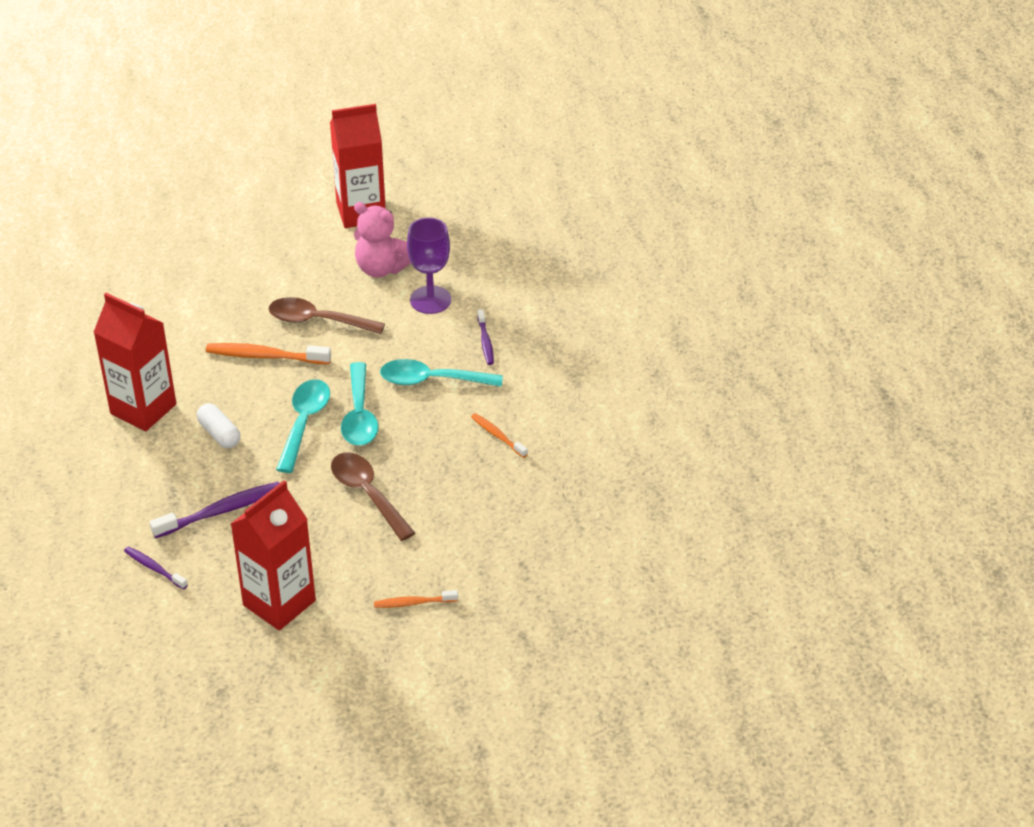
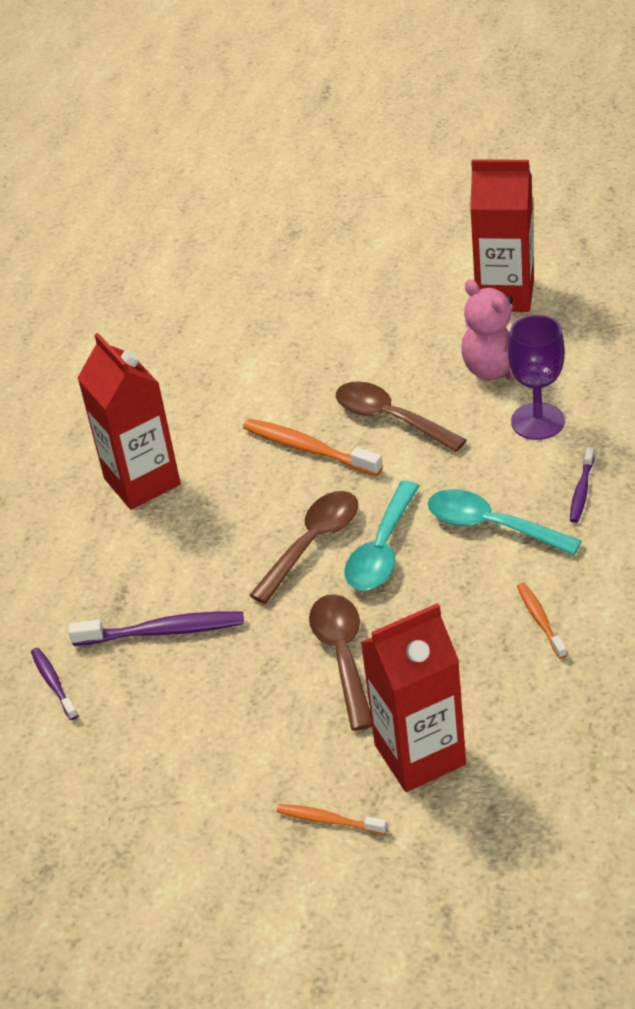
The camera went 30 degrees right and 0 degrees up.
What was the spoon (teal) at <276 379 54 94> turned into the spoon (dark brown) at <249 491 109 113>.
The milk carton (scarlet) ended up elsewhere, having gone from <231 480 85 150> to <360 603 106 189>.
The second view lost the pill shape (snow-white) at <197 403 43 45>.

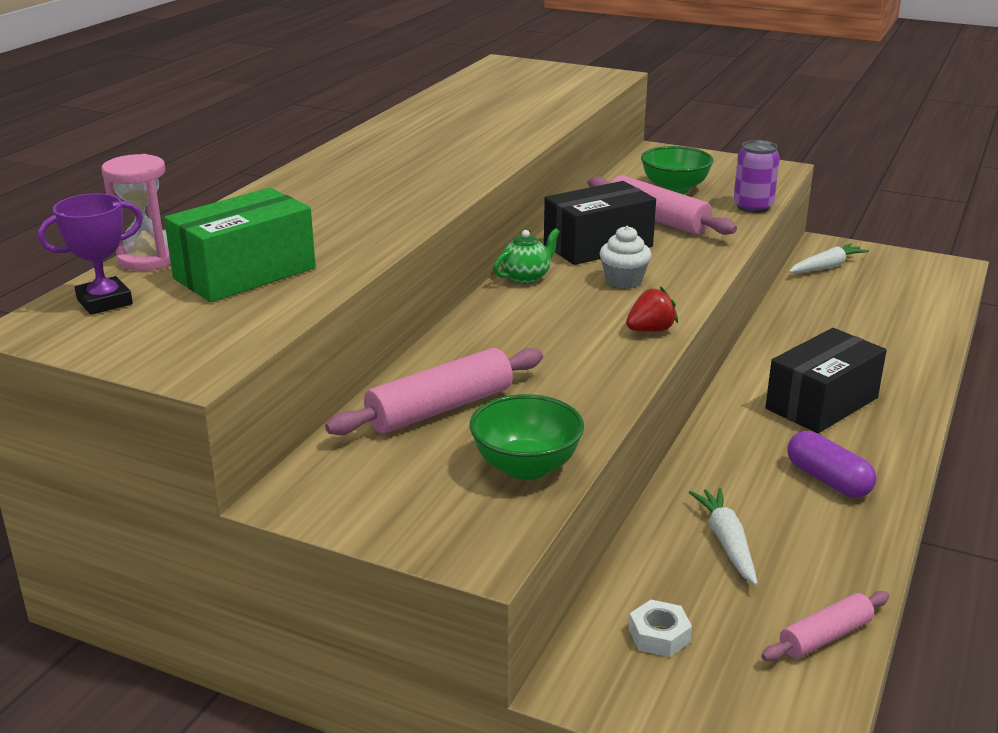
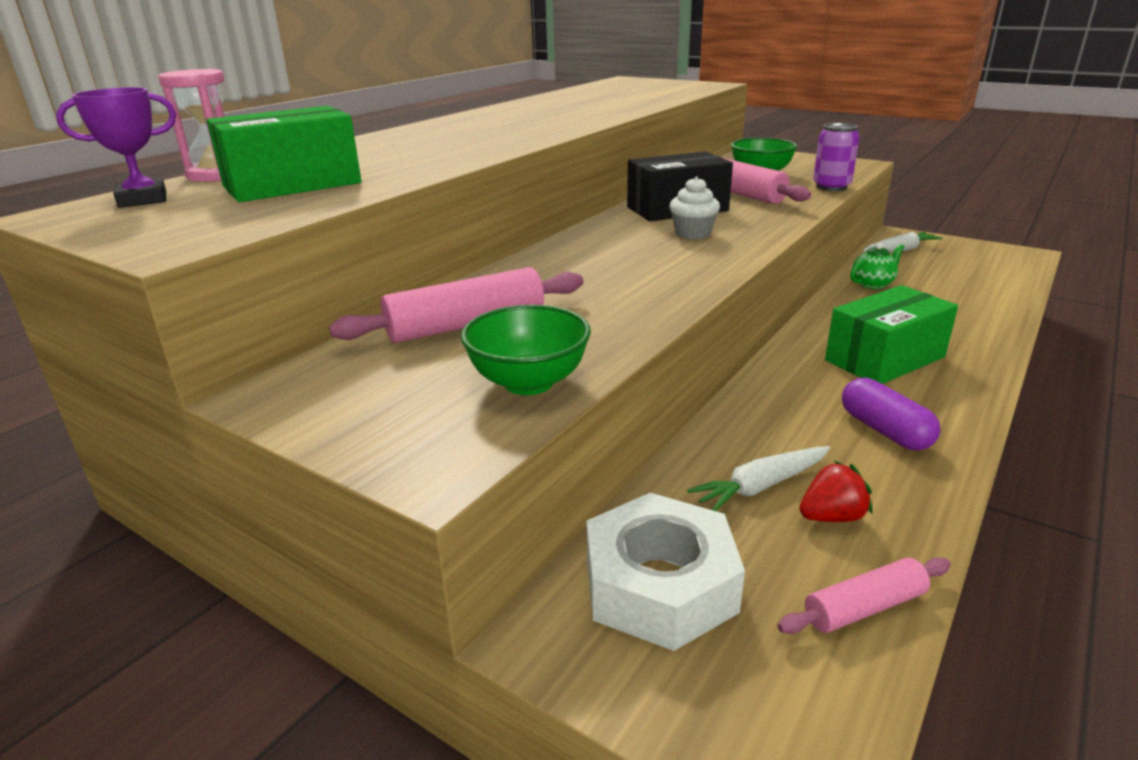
The camera went 10 degrees right and 0 degrees up.
The size of the nut (snow-white) at <629 600 63 57> changed by a factor of 2.21.
The carrot (snow-white) at <689 488 69 97> ended up facing another way, 120 degrees counterclockwise from before.
The strawberry (scarlet) ended up elsewhere, having gone from <626 286 52 46> to <800 461 73 61>.
What was the box (jet-black) at <765 328 122 105> turned into the box (emerald) at <825 285 133 99>.
The tea pot (emerald) ended up elsewhere, having gone from <494 228 66 56> to <850 243 54 46>.

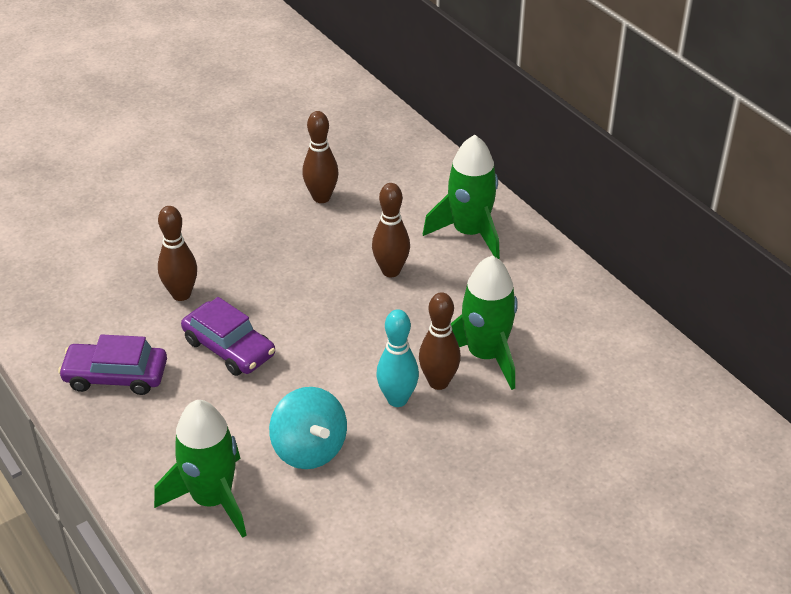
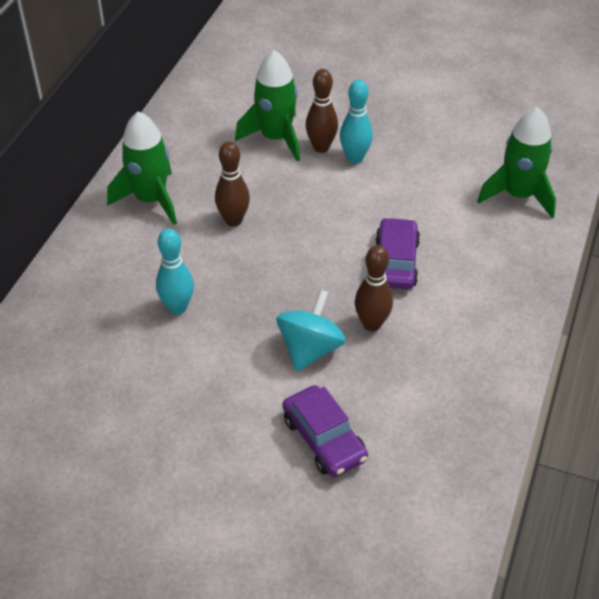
The camera went 125 degrees left and 5 degrees up.
What was the skittle (dark brown) at <302 111 37 92> turned into the skittle (teal) at <156 228 38 86>.
The whirligig (teal) ended up elsewhere, having gone from <269 387 78 82> to <276 289 70 83>.
The car (royal purple) ended up elsewhere, having gone from <58 334 109 61> to <283 385 85 92>.

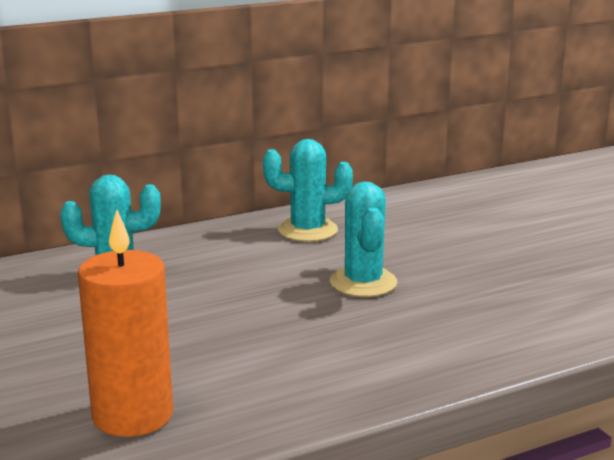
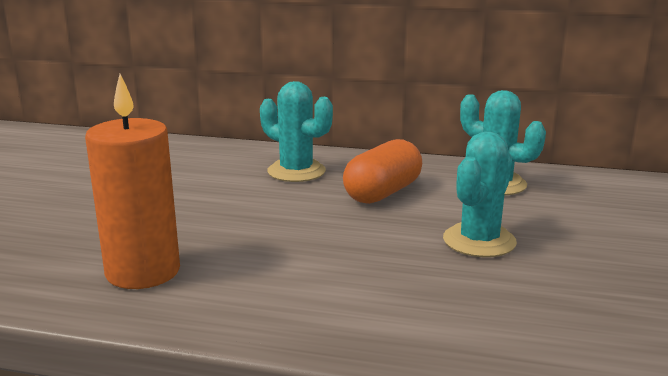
The camera went 40 degrees right and 0 degrees up.
The second view gained the pill shape (orange-coloured) at <343 139 79 65>.

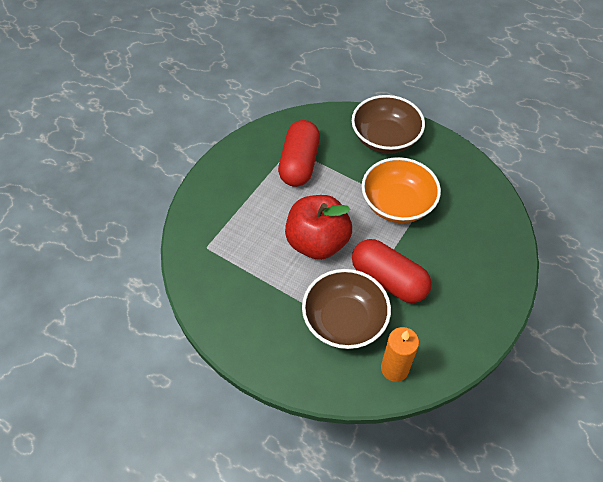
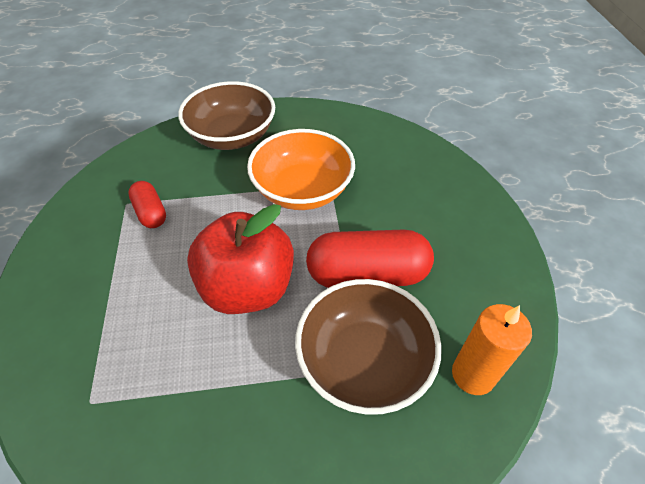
The camera went 40 degrees left and 5 degrees down.
The size of the pill shape (scarlet) at <278 120 42 67> changed by a factor of 0.53.

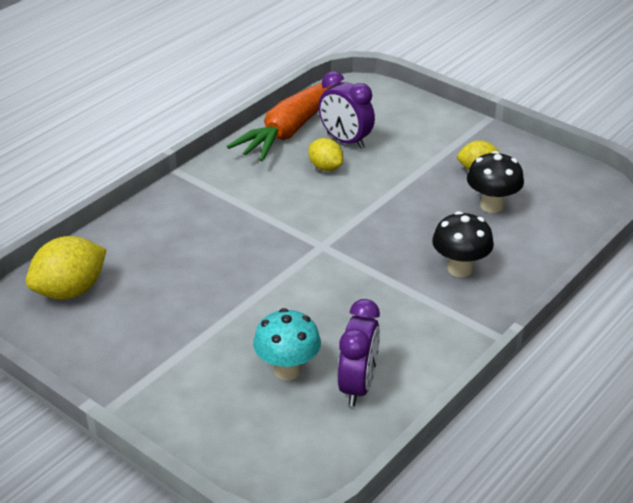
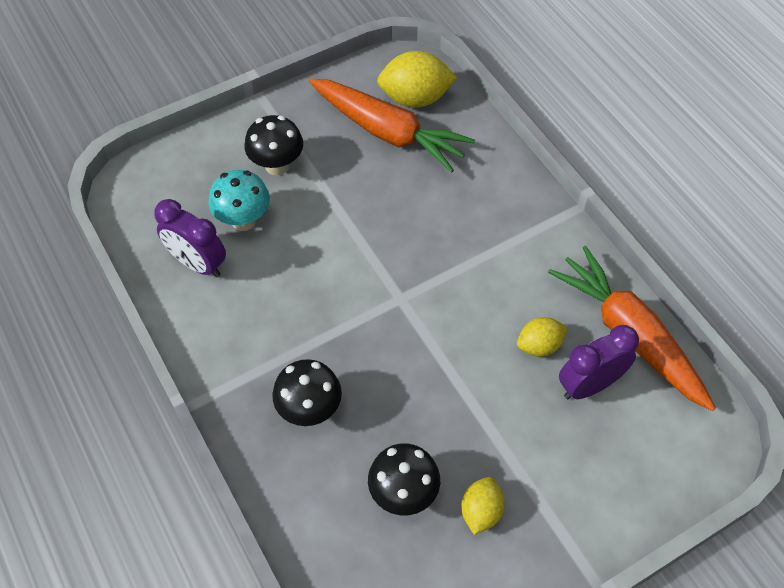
The camera went 110 degrees right and 20 degrees up.
The second view gained the toadstool (jet-black) at <245 115 58 61>.
The second view gained the carrot (orange-coloured) at <309 79 166 94>.
The citrus fruit (yellow) at <26 236 81 64> ended up facing another way, 75 degrees counterclockwise from before.

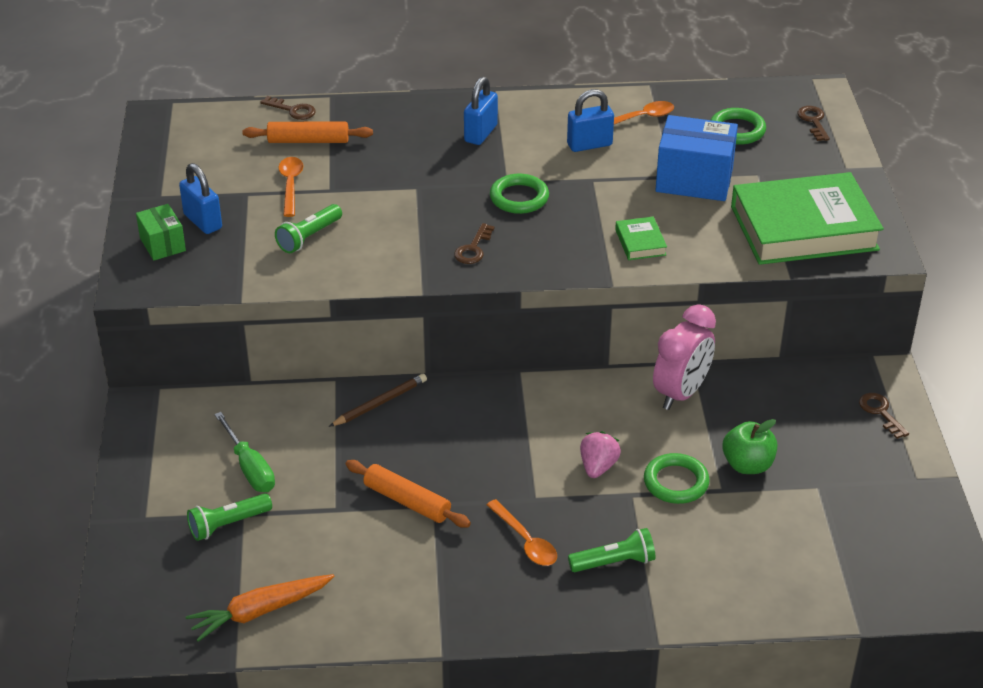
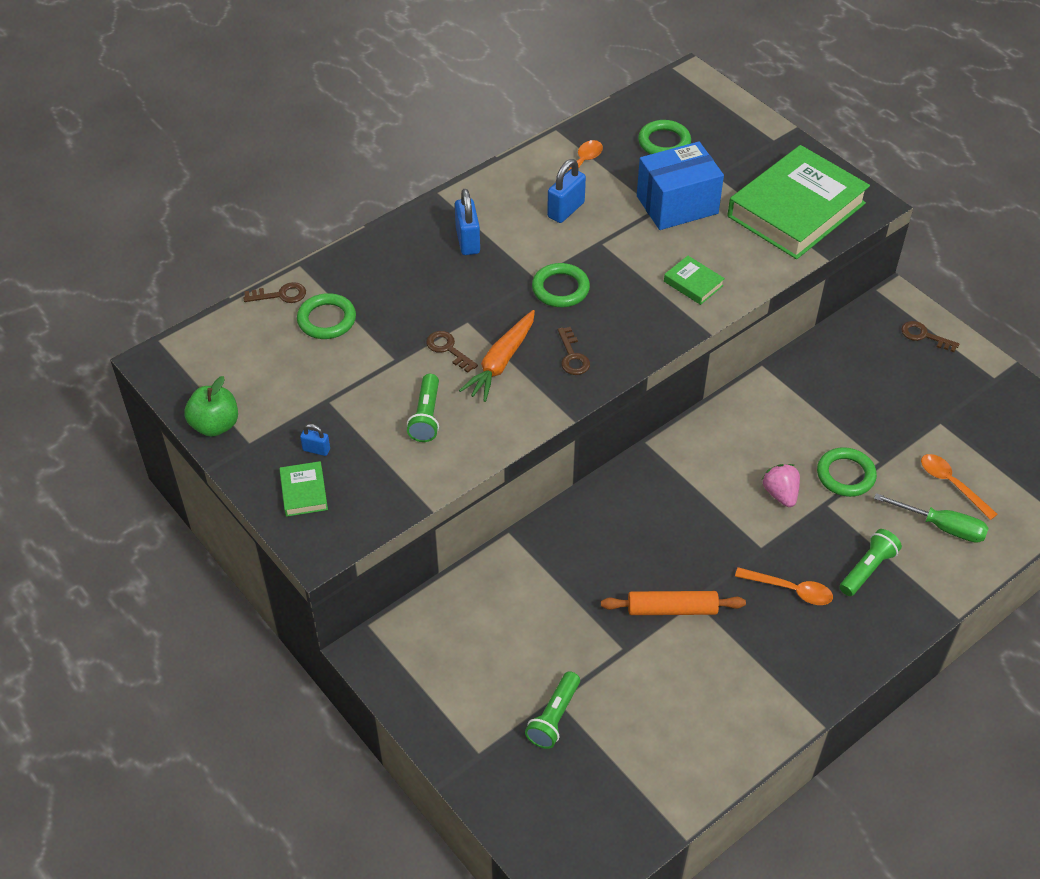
The camera went 35 degrees left and 10 degrees up.
The apple fruit (emerald) ended up elsewhere, having gone from <722 419 55 55> to <184 376 54 61>.
Where the box (emerald) stood at <136 204 50 57>, the book (emerald) came to stand at <279 461 49 56>.
Where the rolling pin (orange-coloured) stood at <242 122 131 21>, the torus (emerald) came to stand at <297 293 59 46>.
The size of the lock (royal blue) at <179 163 43 71> changed by a factor of 0.55.
The key (dark brown) ended up elsewhere, having gone from <798 106 32 35> to <426 331 52 42>.
The carrot (orange-coloured) ended up elsewhere, having gone from <186 574 148 68> to <459 310 76 92>.
The flat screwdriver (emerald) ended up elsewhere, having gone from <214 412 61 80> to <874 493 114 50>.
The spoon (orange-coloured) ended up elsewhere, having gone from <278 157 25 60> to <921 454 77 66>.
The second view lost the wooden pencil (dark brown) at <329 374 98 53>.
The second view lost the clock (rosy) at <653 304 63 106>.

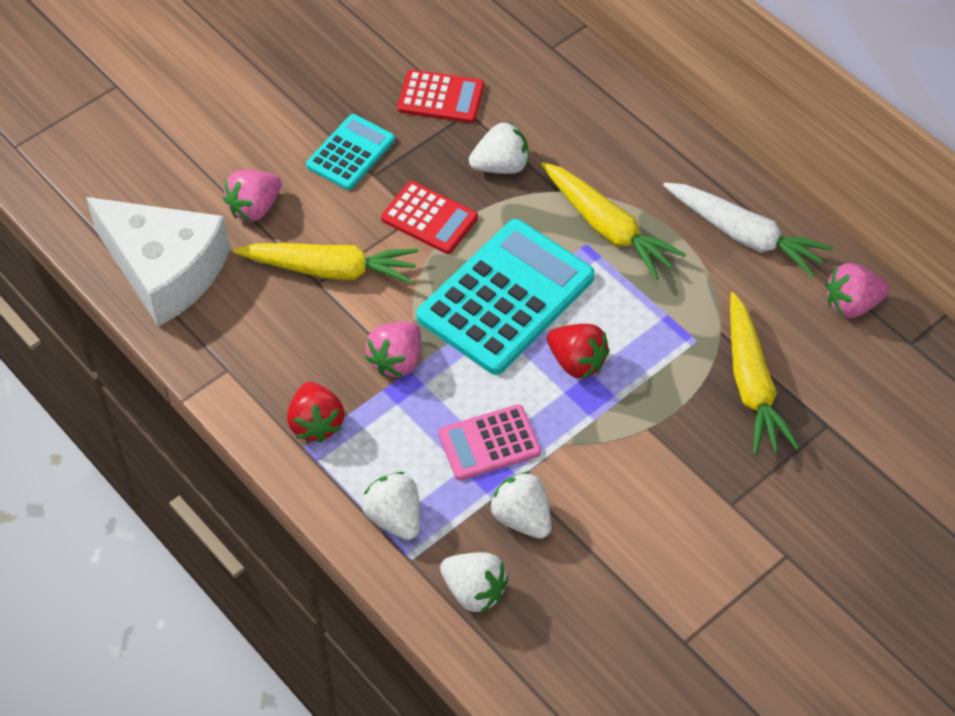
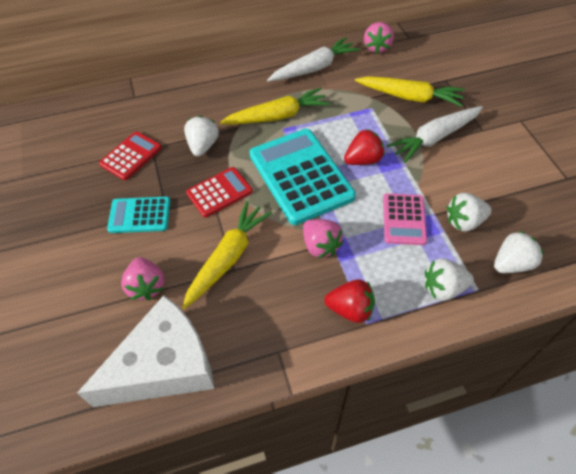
The camera went 65 degrees left and 0 degrees up.
The adding machine (teal) at <306 114 89 76> ended up facing another way, 60 degrees counterclockwise from before.
The second view gained the carrot (snow-white) at <387 106 96 57>.

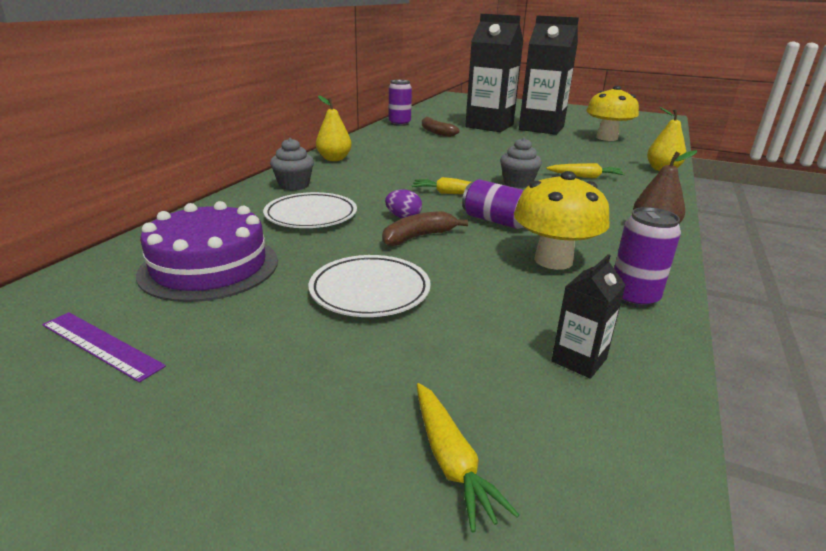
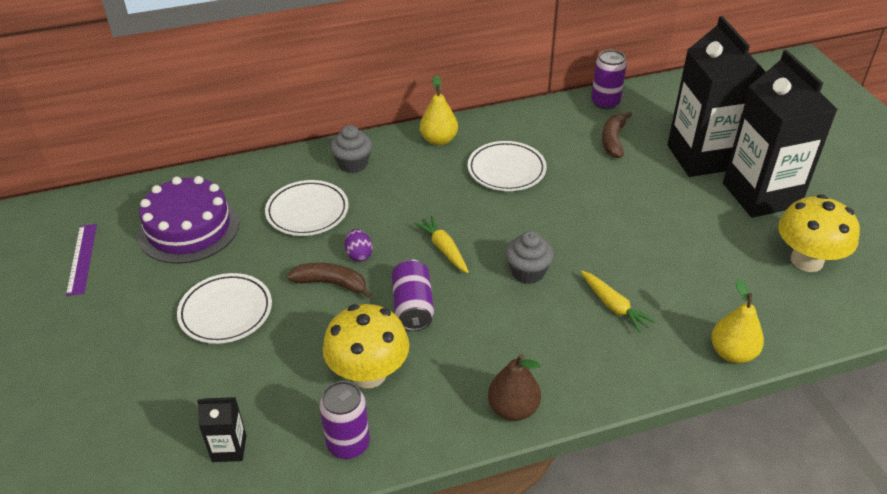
The camera went 50 degrees right and 15 degrees up.
The second view gained the flat dish (snow-white) at <468 141 79 50>.
The second view lost the carrot (yellow) at <417 383 102 150>.

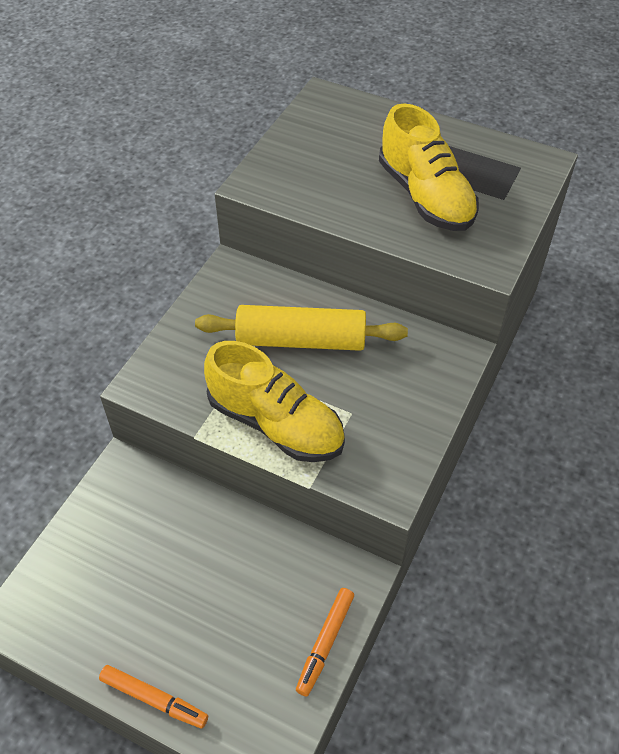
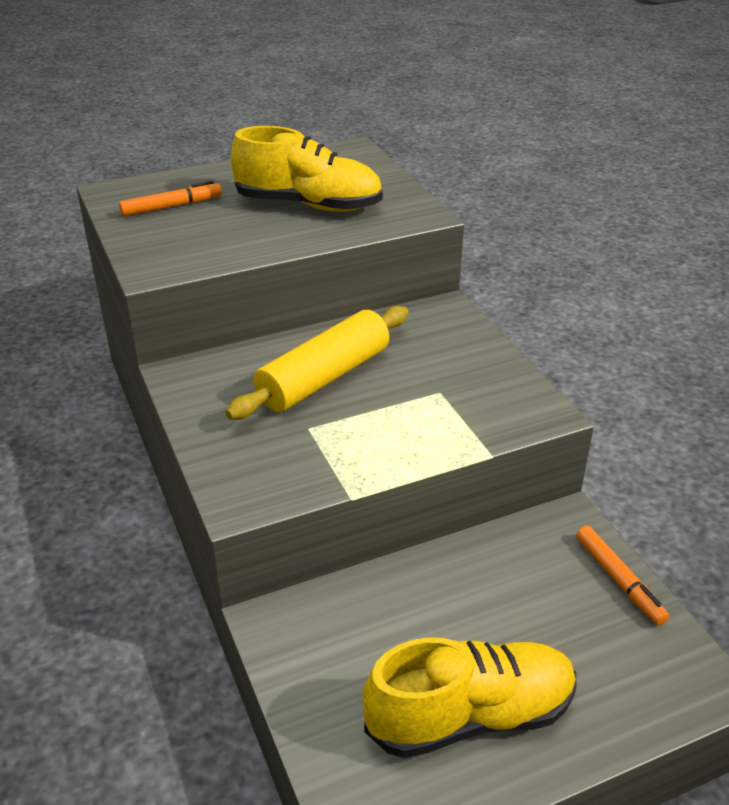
The camera went 50 degrees left and 15 degrees down.
The felt pen (orange-coloured) ended up elsewhere, having gone from <99 665 109 64> to <119 181 103 35>.
The shoe (yellow) ended up elsewhere, having gone from <204 341 141 121> to <363 637 213 121>.

